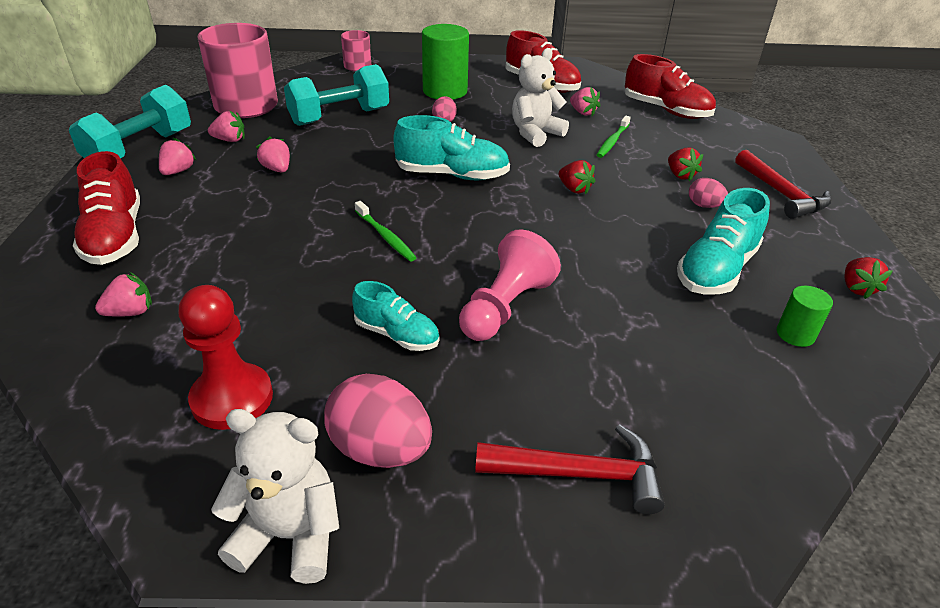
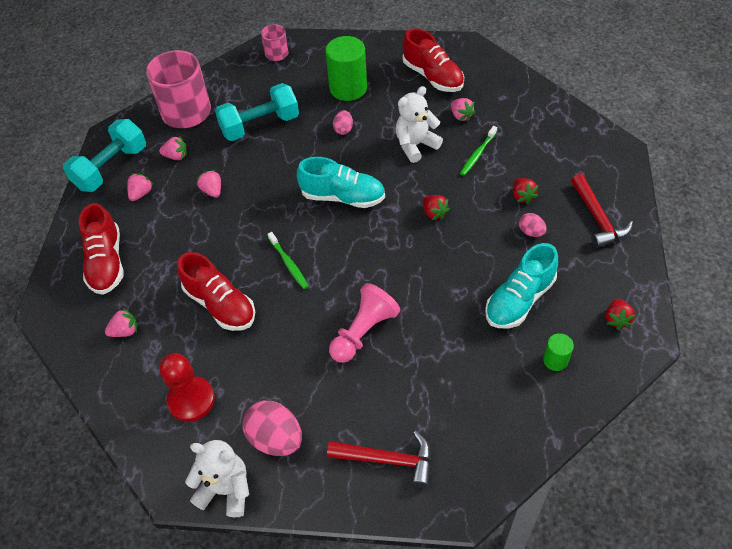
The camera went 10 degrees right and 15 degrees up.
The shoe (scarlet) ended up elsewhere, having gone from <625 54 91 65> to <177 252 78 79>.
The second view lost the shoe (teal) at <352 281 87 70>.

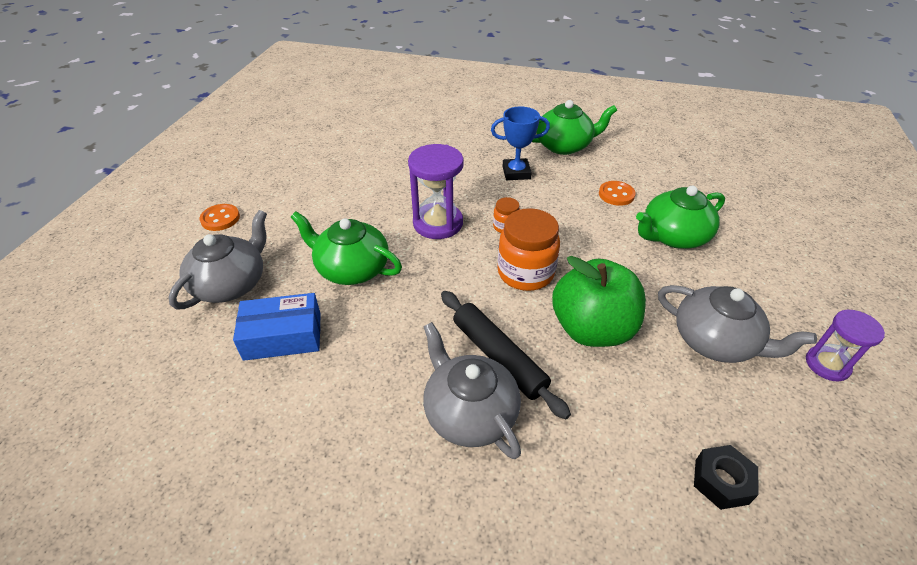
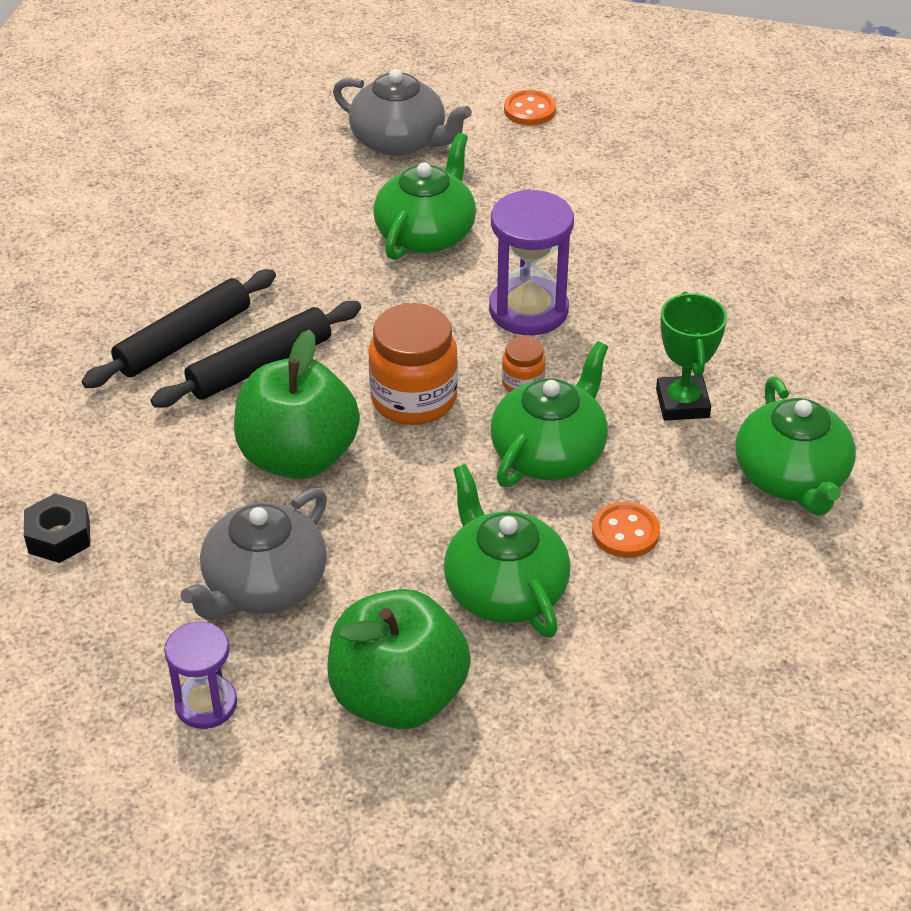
The camera went 90 degrees right and 0 degrees up.
Where the tea pot (gray) stood at <423 322 98 137>, the rolling pin (jet-black) came to stand at <81 269 195 119>.
The second view gained the apple fruit (emerald) at <327 589 144 140>.
The second view gained the tea pot (emerald) at <491 341 117 146>.
What was the award cup (royal blue) at <491 106 59 74> turned into the award cup (emerald) at <656 292 71 129>.
The second view lost the box (royal blue) at <233 293 88 68>.

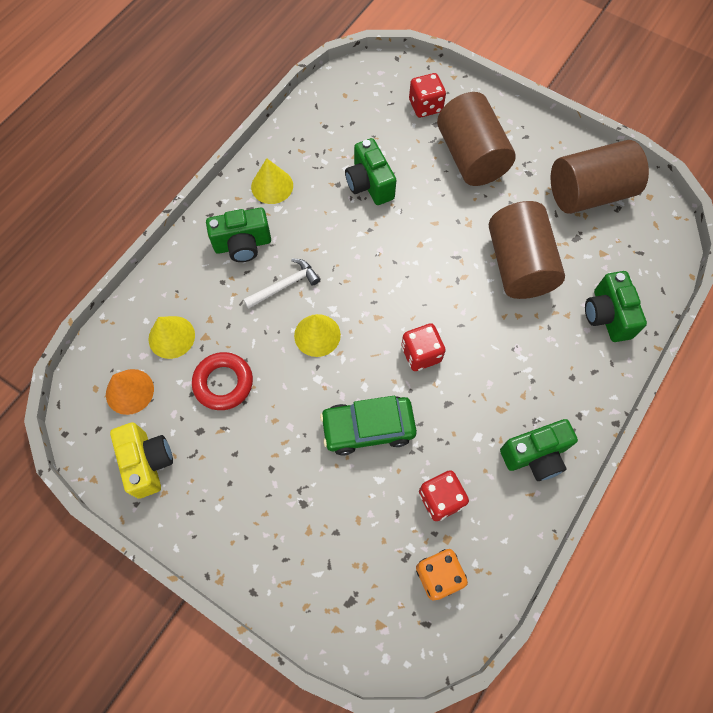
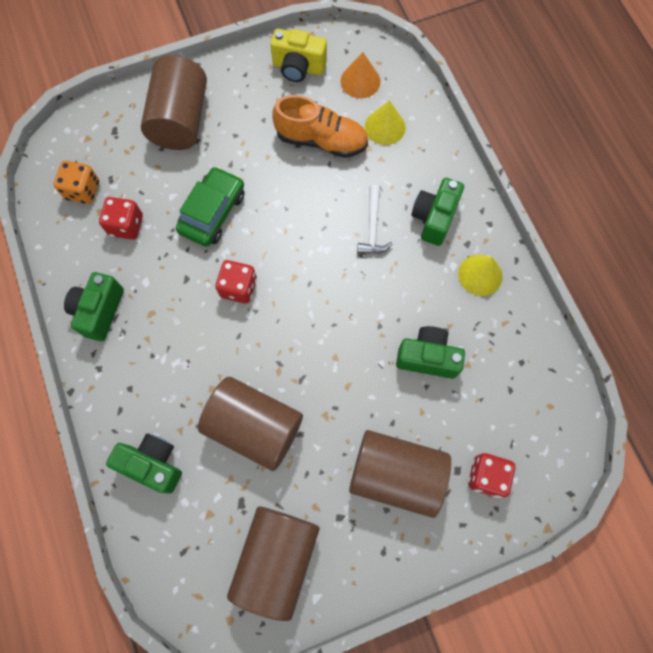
The camera went 125 degrees right and 5 degrees up.
The second view gained the cylinder (dark brown) at <141 55 66 95>.
Where the torus (scarlet) stood at <192 352 61 58>, the shoe (orange-coloured) came to stand at <272 95 96 63>.
The second view lost the cone shape (yellow) at <294 314 47 43>.

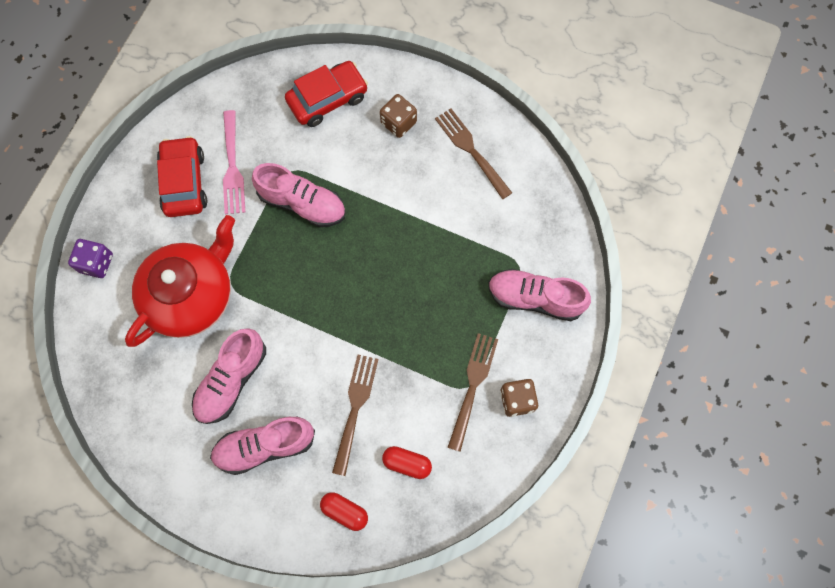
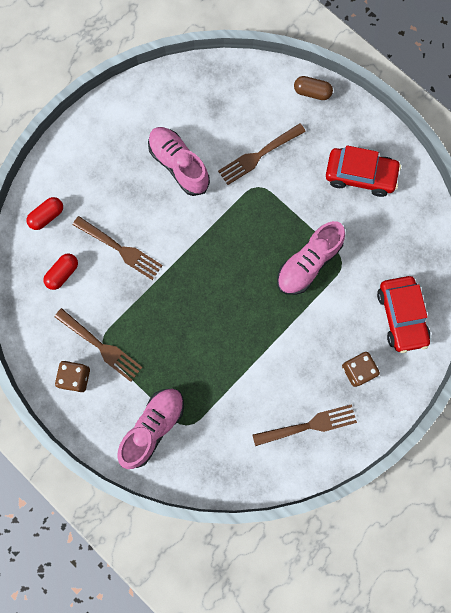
The camera went 110 degrees right and 5 degrees up.
Where the tea pot (scarlet) stood at <125 215 110 132>, the dinner fork (dark brown) came to stand at <218 123 88 62>.
Where the dice (royal purple) stood at <68 239 45 39>, the pill shape (dark brown) came to stand at <294 76 39 24>.
The second view lost the shoe (rosy) at <210 417 105 58>.
The second view lost the dinner fork (rosy) at <223 110 22 104>.

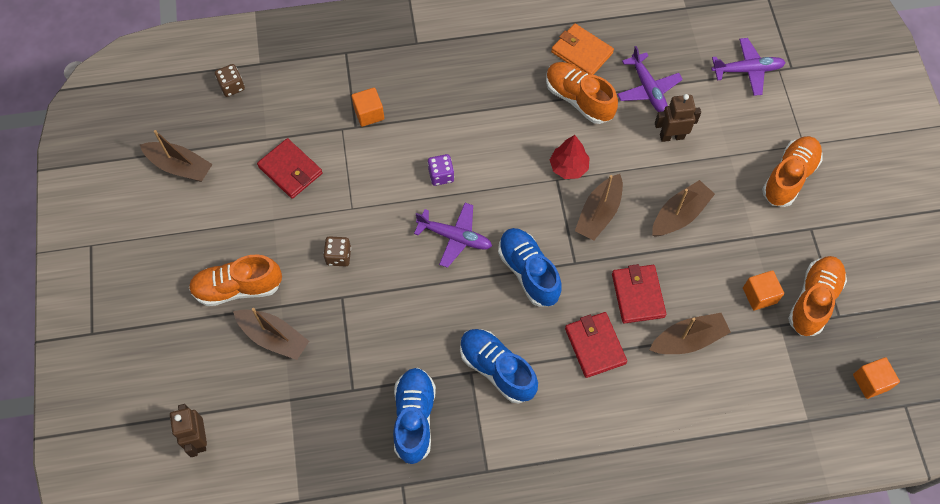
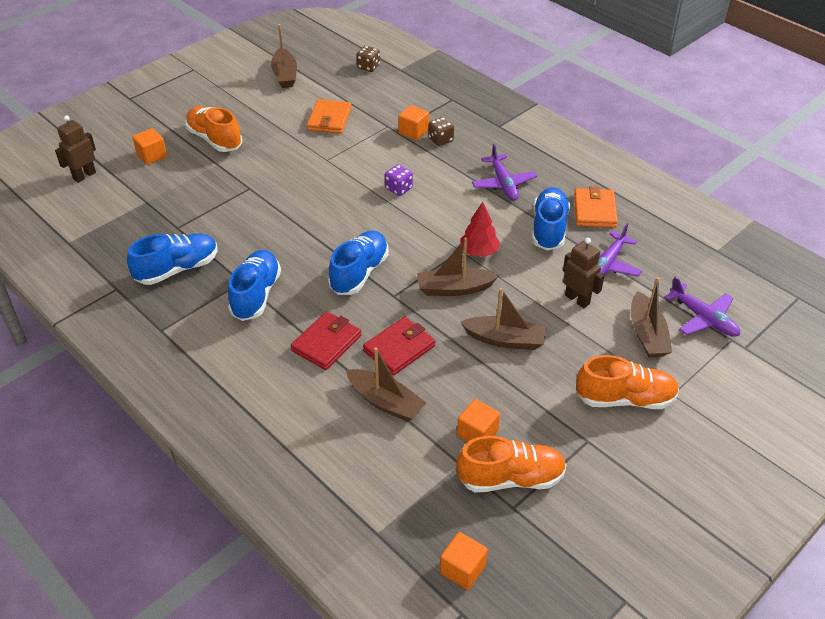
The camera went 55 degrees right and 20 degrees down.
The second view gained the solid cube (orange-coloured) at <132 128 35 37>.
What was the billfold (scarlet) at <257 138 65 61> turned into the billfold (orange-coloured) at <307 99 44 35>.
The dice (dark brown) ended up elsewhere, having gone from <323 236 28 30> to <428 117 26 29>.
The plane (royal purple) ended up elsewhere, having gone from <414 203 78 65> to <472 144 65 57>.
What was the shoe (orange-coloured) at <546 62 72 62> turned into the shoe (royal blue) at <532 187 38 64>.
The boat (dark brown) ended up elsewhere, having gone from <233 308 76 52> to <631 277 41 81>.

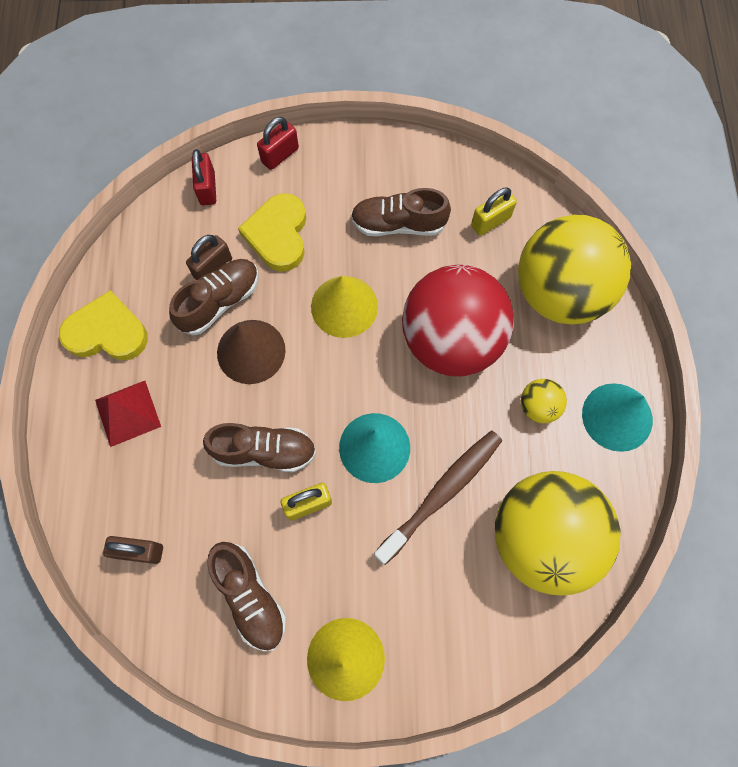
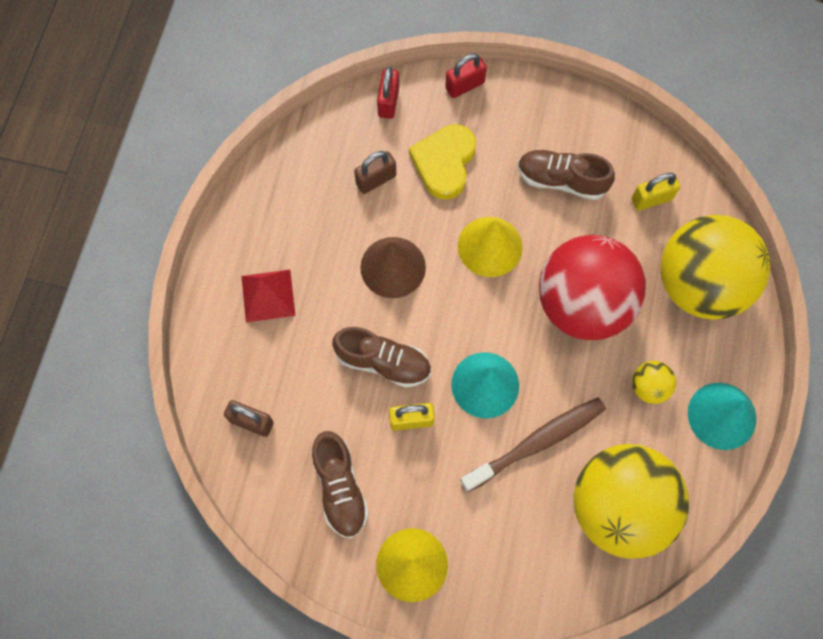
The camera went 15 degrees right and 0 degrees up.
The second view lost the heart (yellow) at <59 290 89 71>.
The second view lost the shoe (dark brown) at <169 259 90 76>.

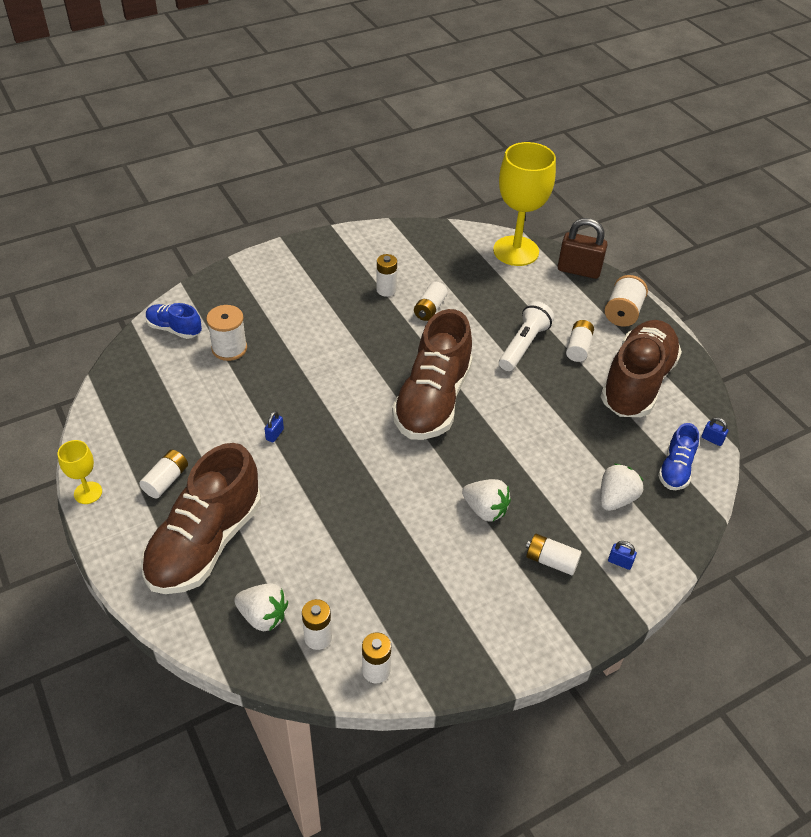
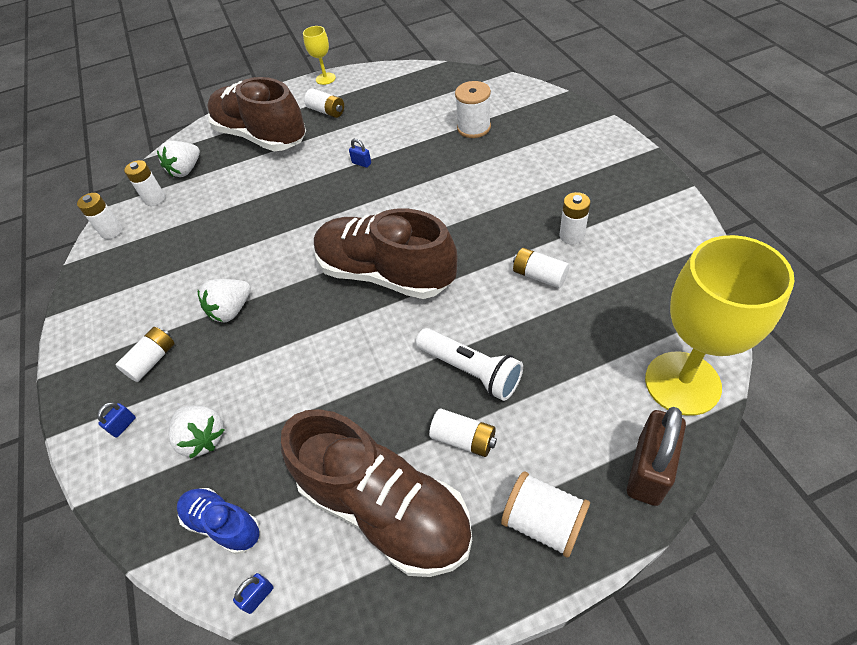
The camera went 105 degrees right and 5 degrees up.
The second view lost the shoe (royal blue) at <146 303 56 36>.

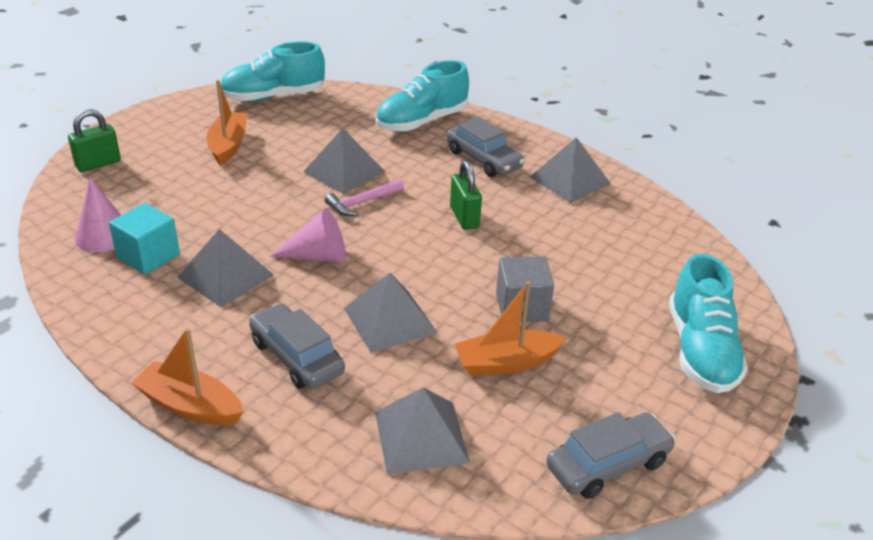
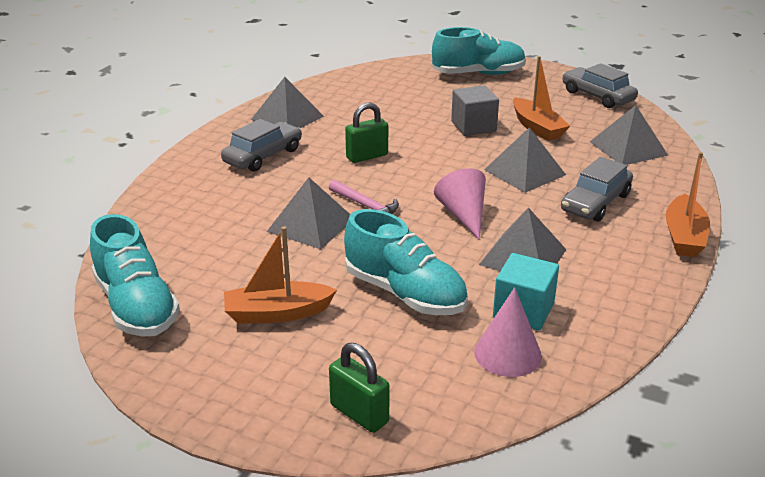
The camera went 100 degrees left and 5 degrees down.
The shoe (teal) ended up elsewhere, having gone from <375 60 94 72> to <344 209 124 106>.

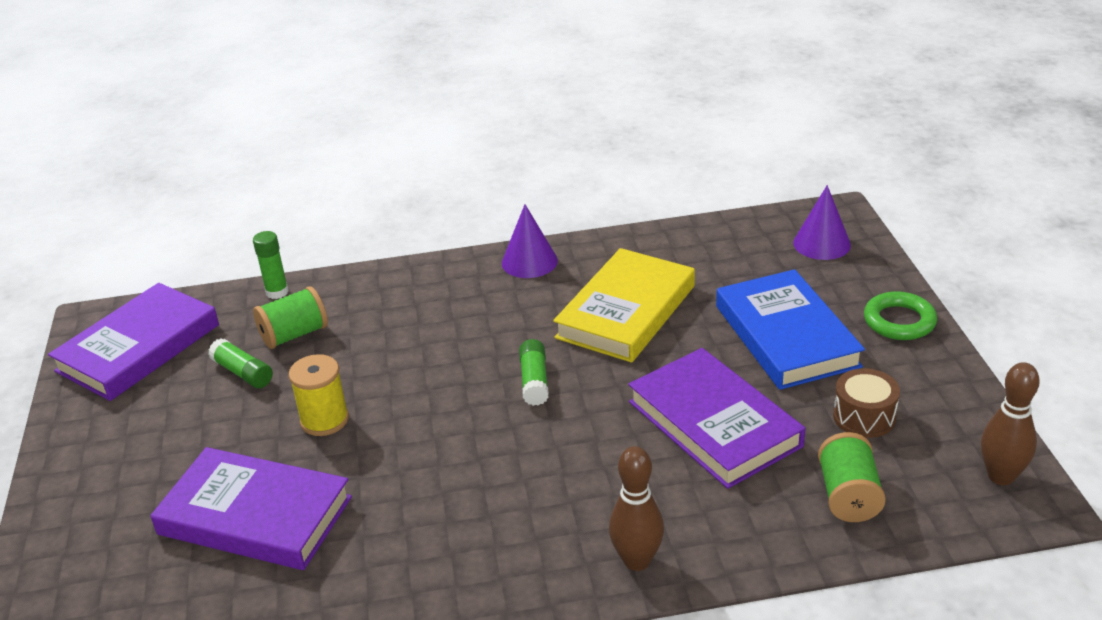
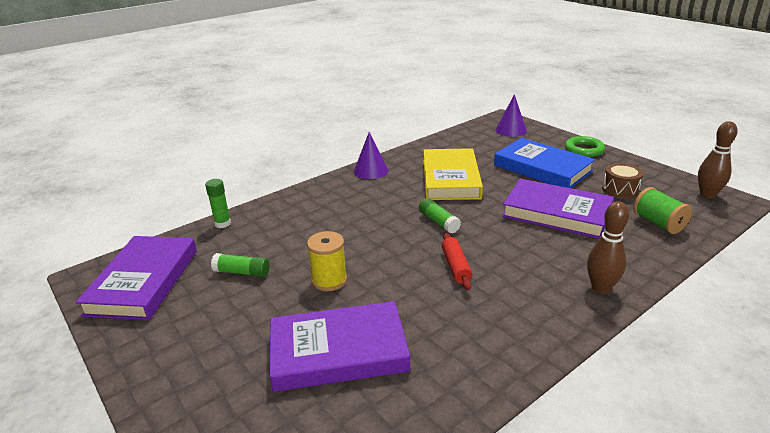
The camera went 30 degrees left and 5 degrees down.
The second view gained the rolling pin (scarlet) at <442 233 31 57>.
The second view lost the bobbin (emerald) at <253 286 75 63>.

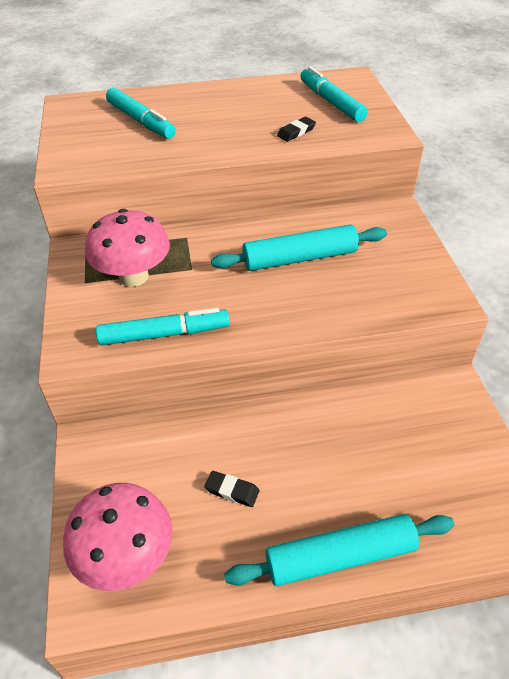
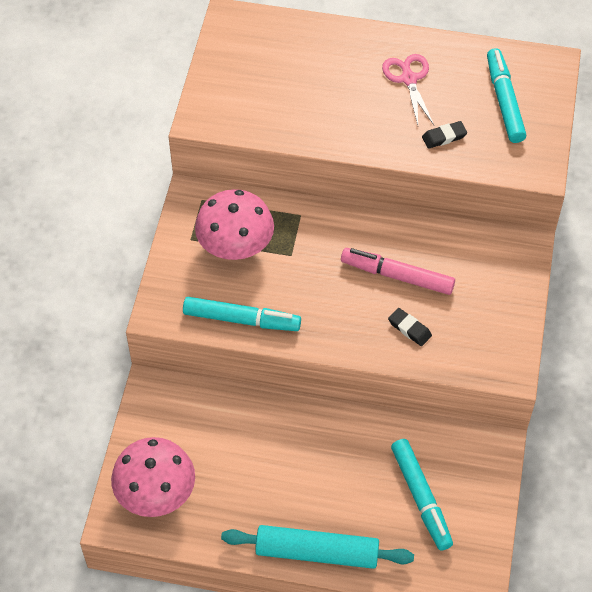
The camera went 20 degrees right and 10 degrees up.
Where the rolling pin (teal) stood at <211 224 176 47>, the felt pen (rosy) came to stand at <341 248 114 47>.
The second view gained the scissors (rosy) at <382 54 52 71>.
The eraser (jet-black) ended up elsewhere, having gone from <204 471 55 36> to <388 308 44 38>.
The felt pen (teal) ended up elsewhere, having gone from <106 88 70 51> to <391 439 62 111>.

